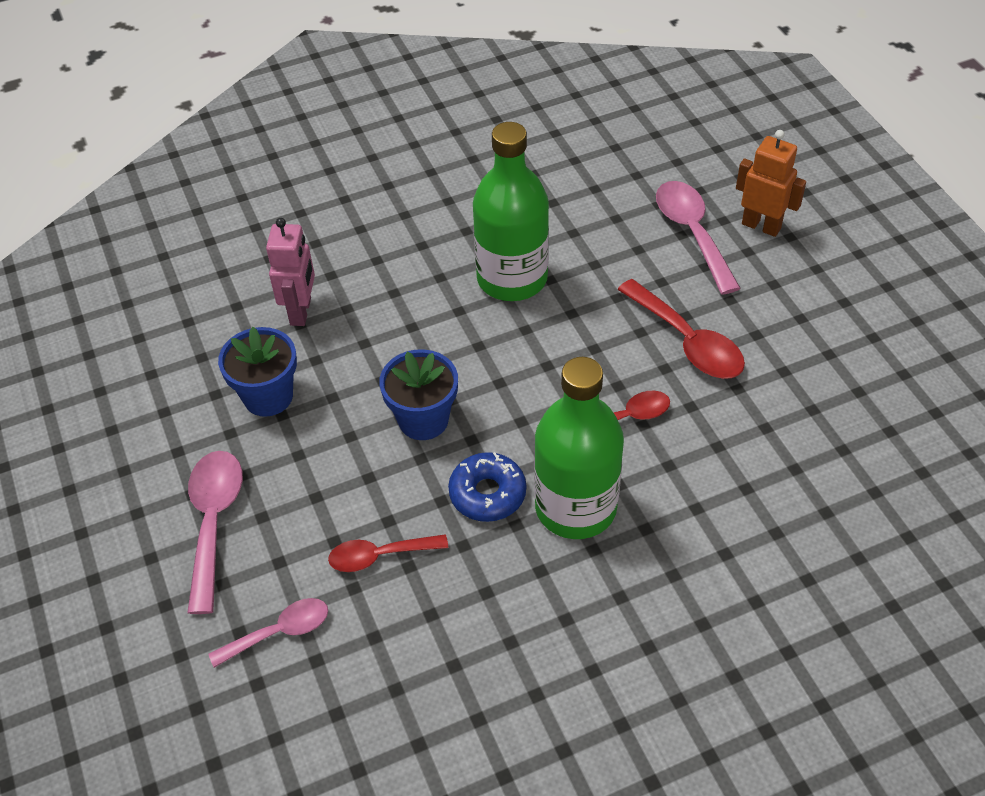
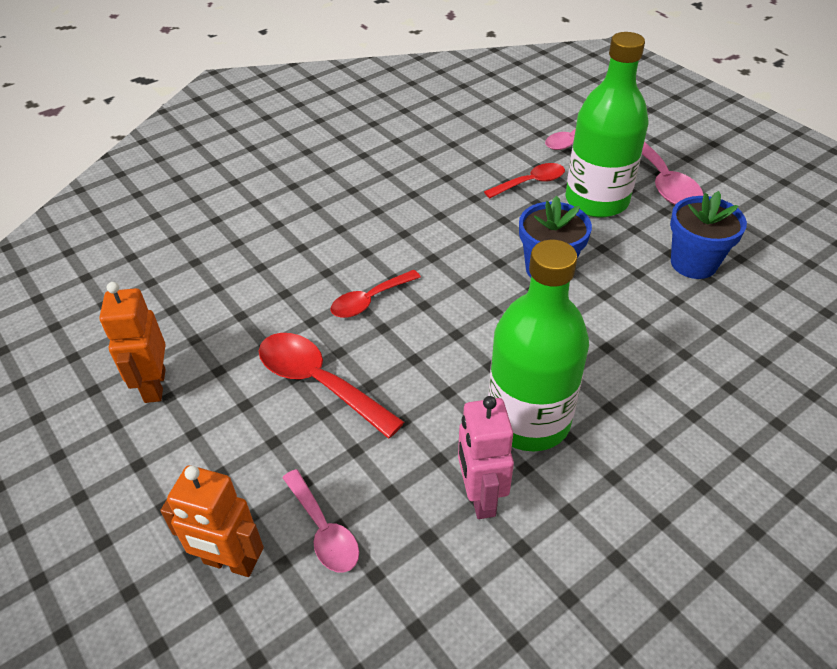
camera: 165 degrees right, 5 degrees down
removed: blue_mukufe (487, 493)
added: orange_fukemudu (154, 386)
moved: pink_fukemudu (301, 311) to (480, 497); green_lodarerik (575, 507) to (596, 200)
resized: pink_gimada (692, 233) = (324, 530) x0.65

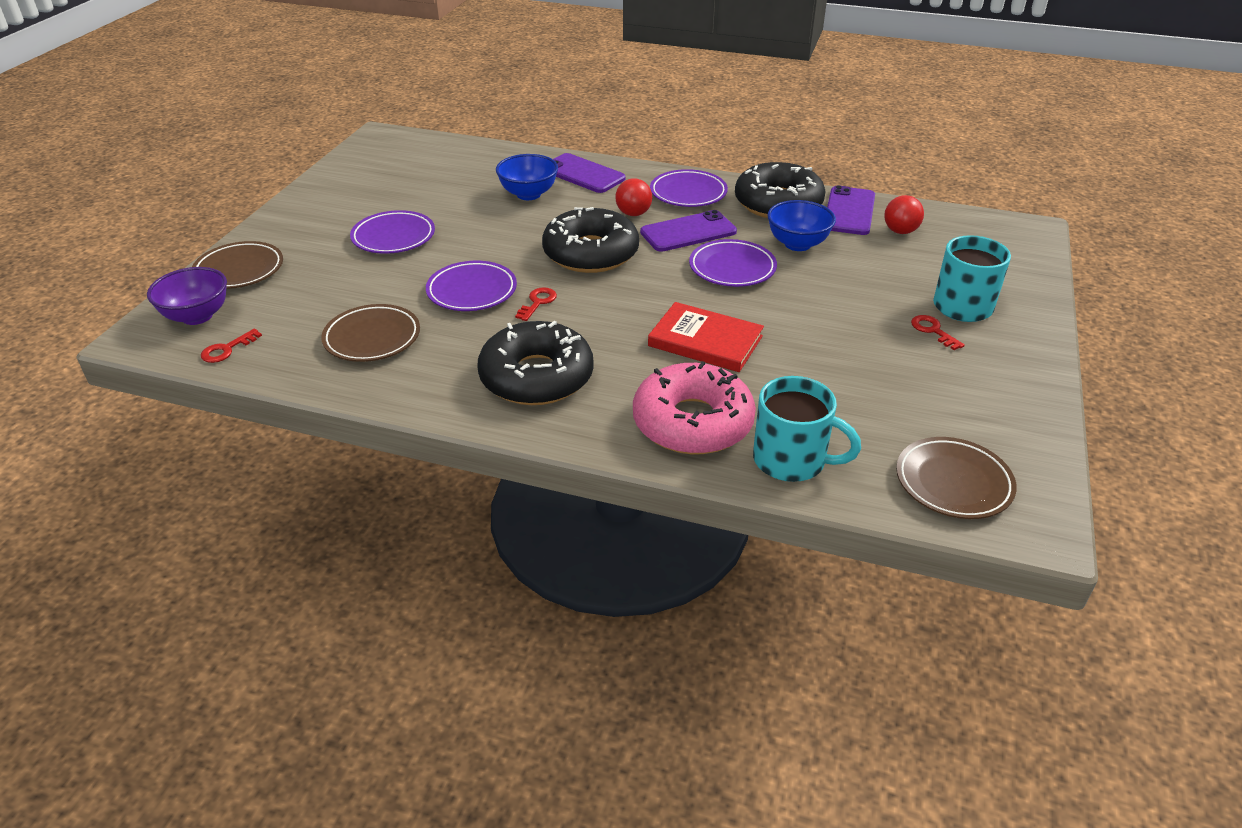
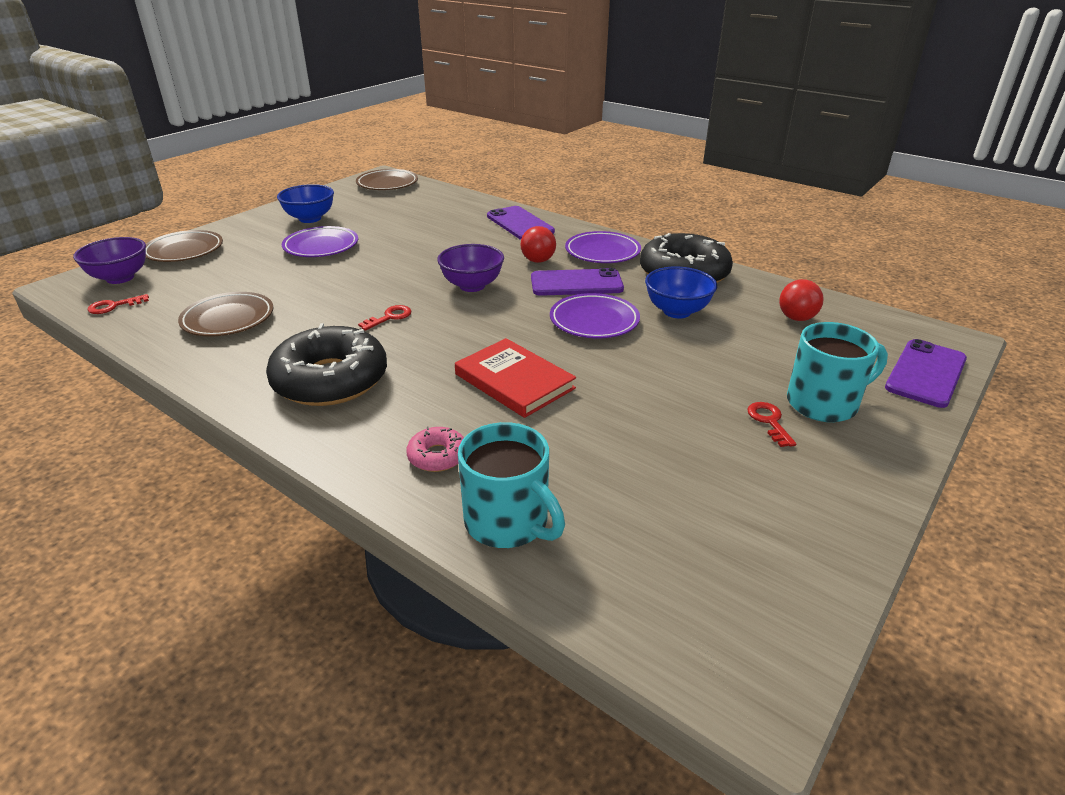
camera: 20 degrees right, 5 degrees down
removed: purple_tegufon (472, 291)
moved: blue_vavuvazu (528, 194) to (310, 218); brown_tegufon (953, 483) to (387, 184); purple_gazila (849, 211) to (926, 373)
replaced: black_mukufe (591, 253) to purple_vavuvazu (472, 286)
resized: pink_mukufe (692, 422) = (437, 456) x0.45

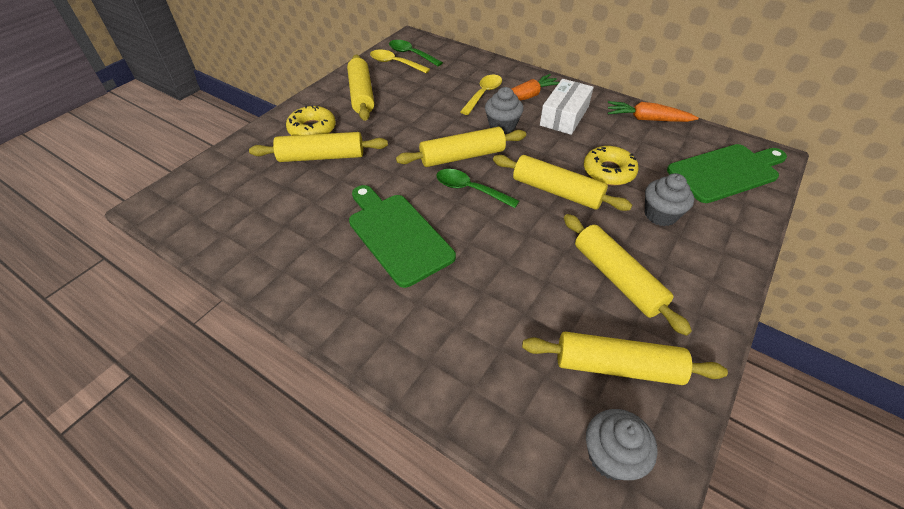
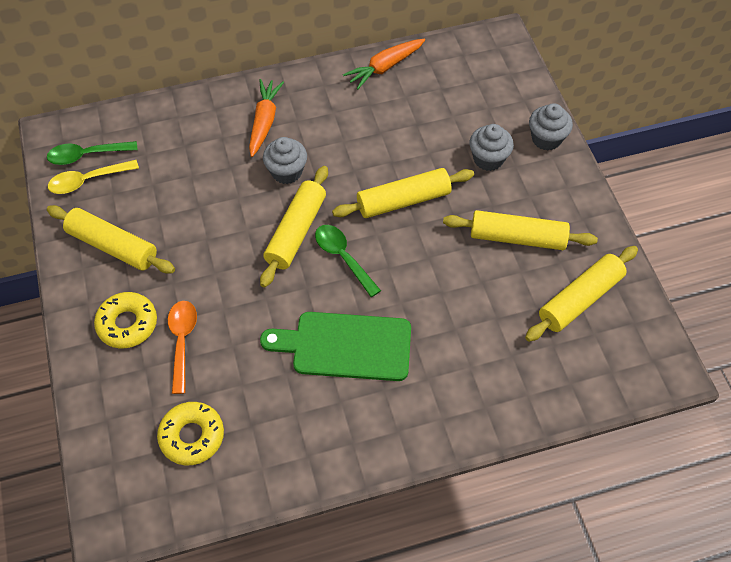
camera: 50 degrees left, 10 degrees up
removed: yellow_gimada (483, 94); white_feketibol (564, 116); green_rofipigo (726, 172)
moved: yellow_mukufe (608, 171) to (192, 436); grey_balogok (611, 456) to (546, 139)
replaced: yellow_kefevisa (322, 157) to orange_gimada (182, 341)
turned: green_gimada (470, 189) = (343, 257) 75 degrees clockwise

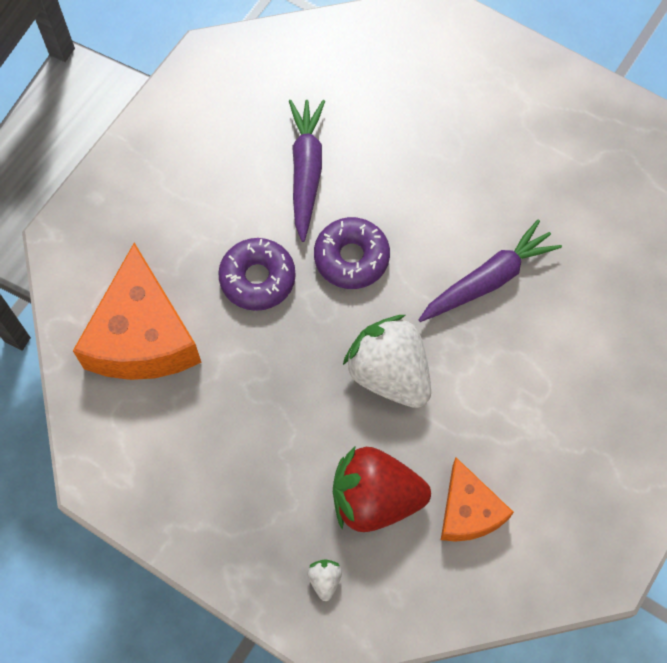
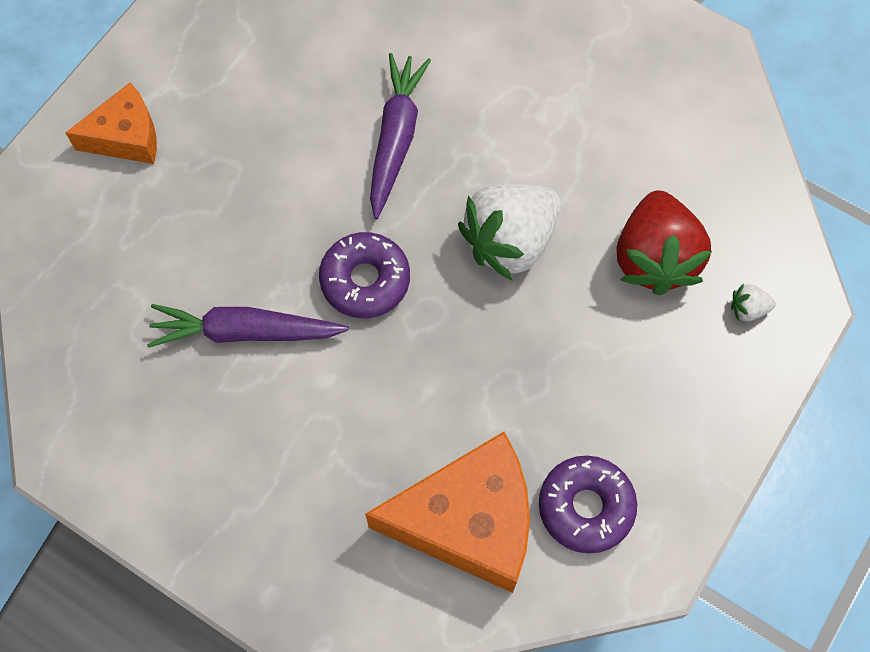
camera: 90 degrees left, 0 degrees up
moved: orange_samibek (468, 511) to (126, 137); purple_mukufe (257, 279) to (586, 507)
turned: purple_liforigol (488, 280) = (396, 139) 45 degrees clockwise

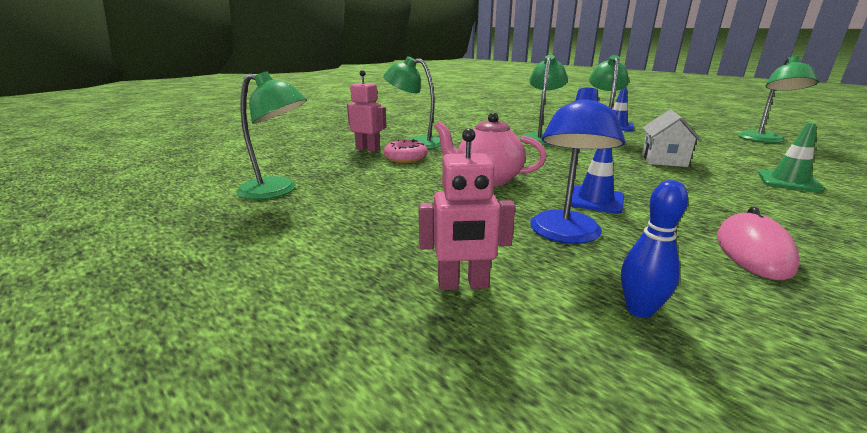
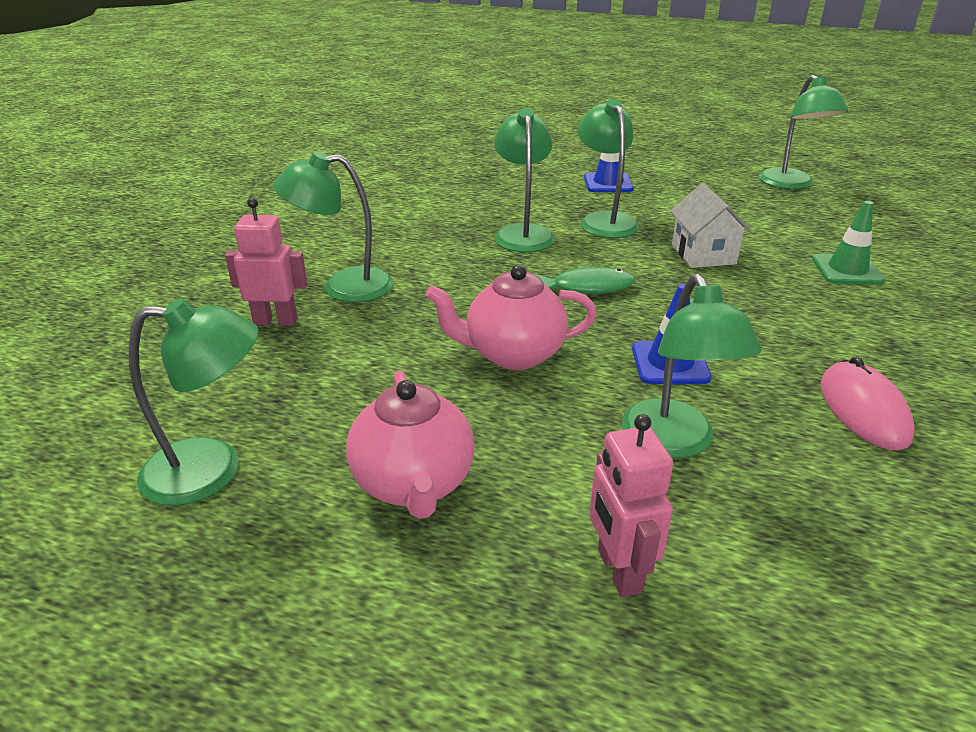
camera: 25 degrees left, 10 degrees up
removed: pink_mukufe (405, 158); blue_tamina (639, 310)
added: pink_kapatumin (414, 484); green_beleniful (587, 287)
recoloured: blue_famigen (565, 235) to green_famigen (674, 442)
turned: pink_fukemudu (463, 285) = (618, 571) 105 degrees clockwise

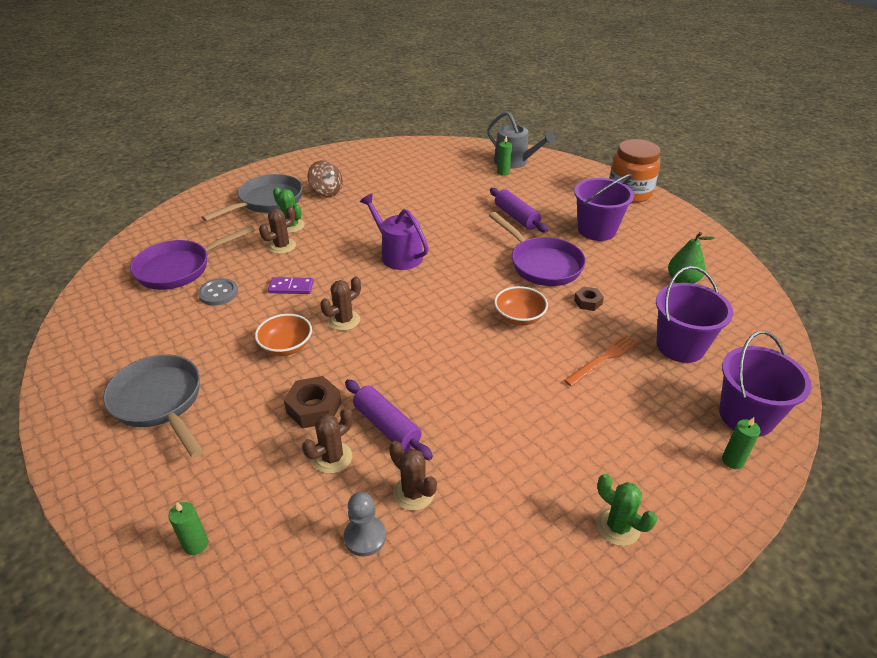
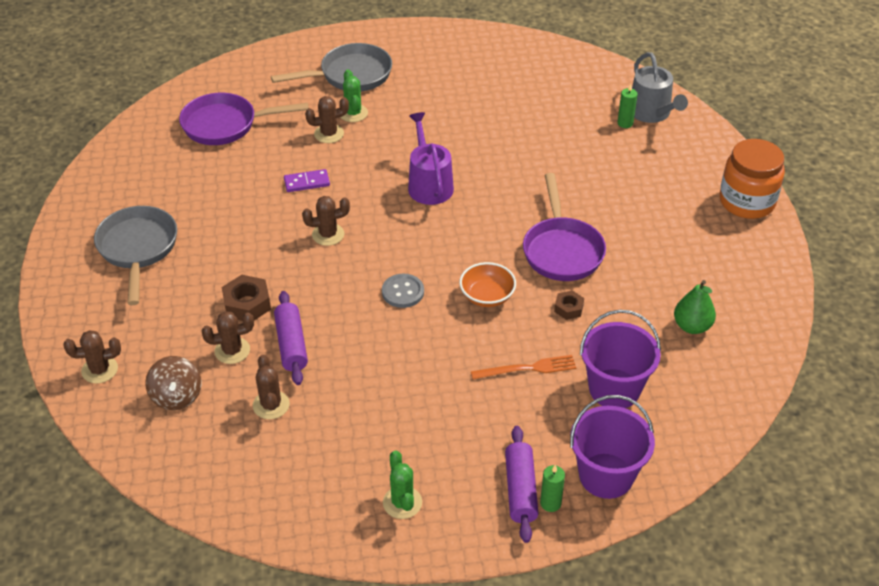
camera: 30 degrees right, 5 degrees up
removed: orange_vavuvazu (286, 346); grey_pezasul (365, 537); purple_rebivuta (596, 230)
moved: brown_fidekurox (326, 191) to (176, 396); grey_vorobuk (218, 293) to (403, 292); purple_kefevisa (516, 217) to (521, 490)
replaced: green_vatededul (196, 544) to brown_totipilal (99, 370)
turned: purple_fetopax (291, 287) = (307, 182) 45 degrees counterclockwise

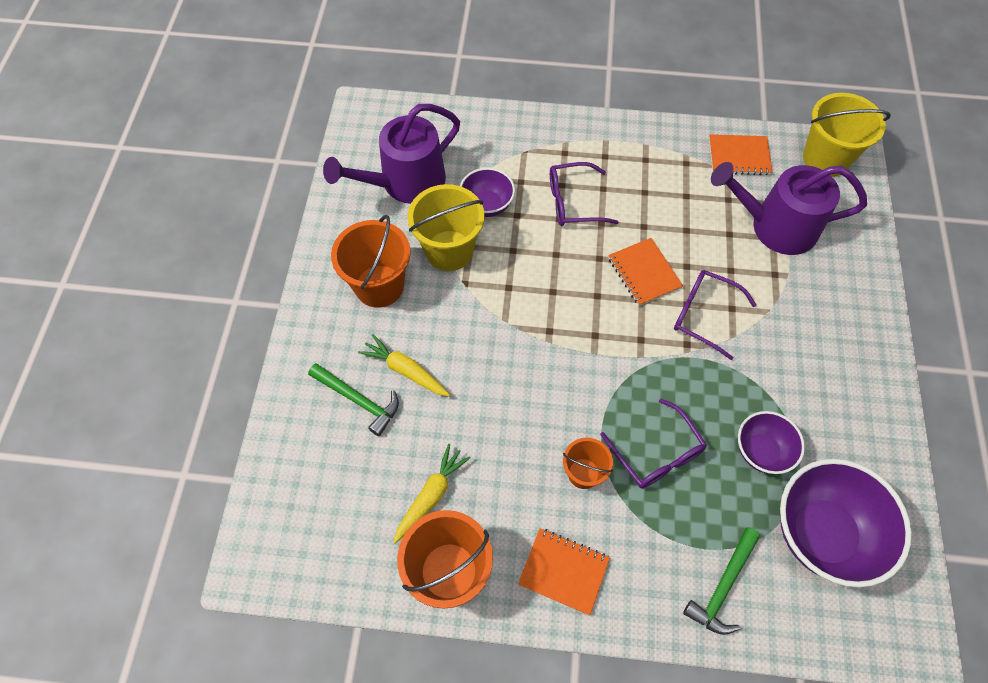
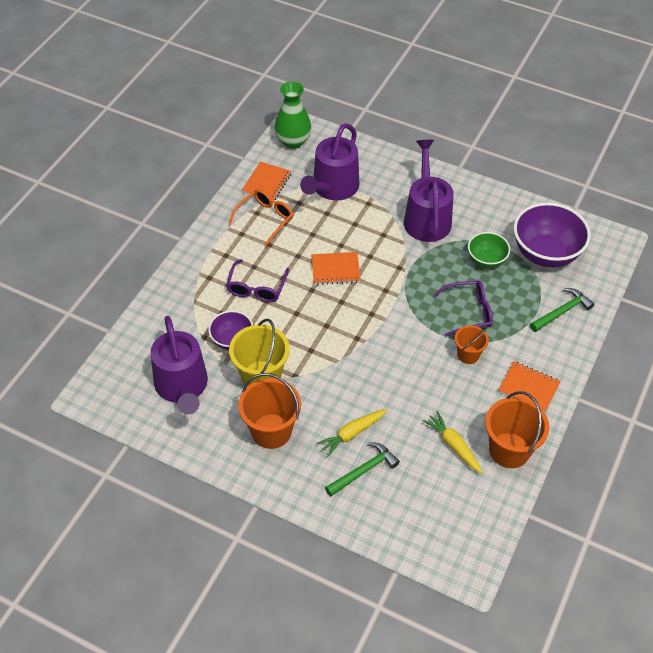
camera: 70 degrees left, 10 degrees down
removed: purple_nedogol (704, 315)
added: orange_nedogol (265, 219); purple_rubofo (426, 218)
replaced: yellow_rebivuta (825, 159) to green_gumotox (293, 141)
recoloured: purple_vavuvazu (761, 451) to green_vavuvazu (486, 260)
turned: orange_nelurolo (563, 571) = (528, 387) 75 degrees clockwise; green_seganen (723, 586) = (562, 312) 90 degrees counterclockwise

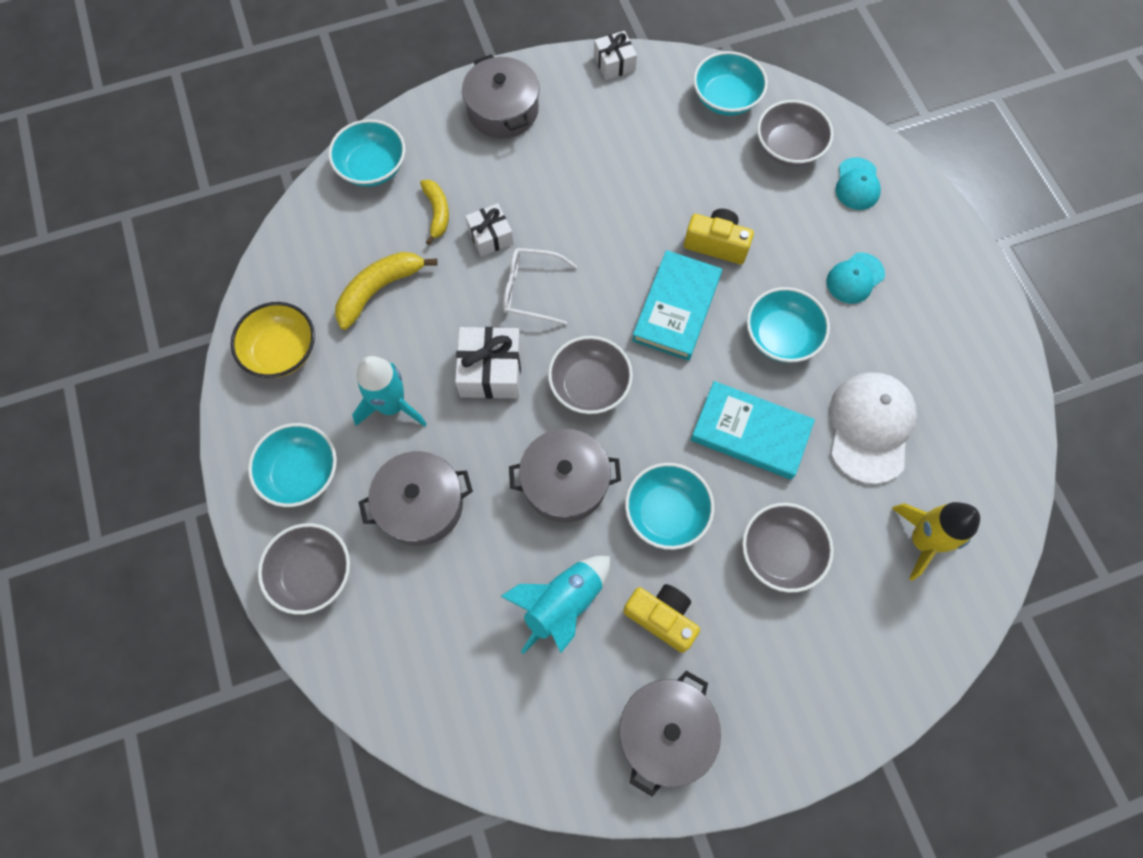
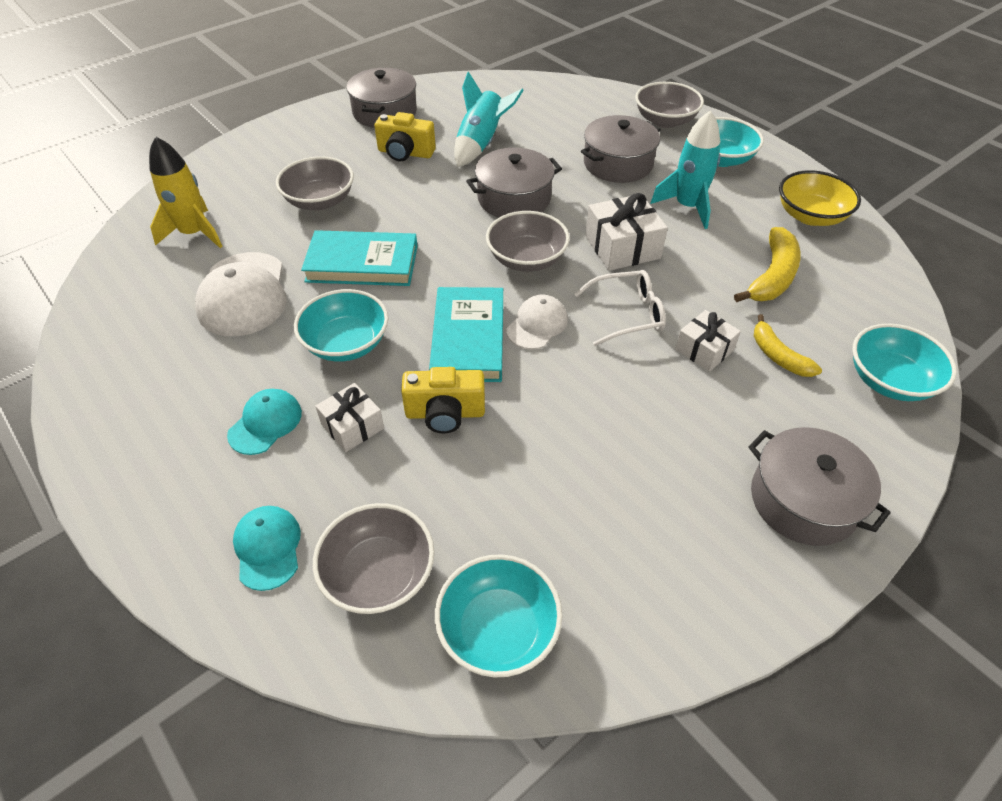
camera: 160 degrees right, 20 degrees down
removed: turquoise_vavuvazu (666, 512)
added: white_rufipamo (537, 325)
moved: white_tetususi (614, 63) to (352, 426)

